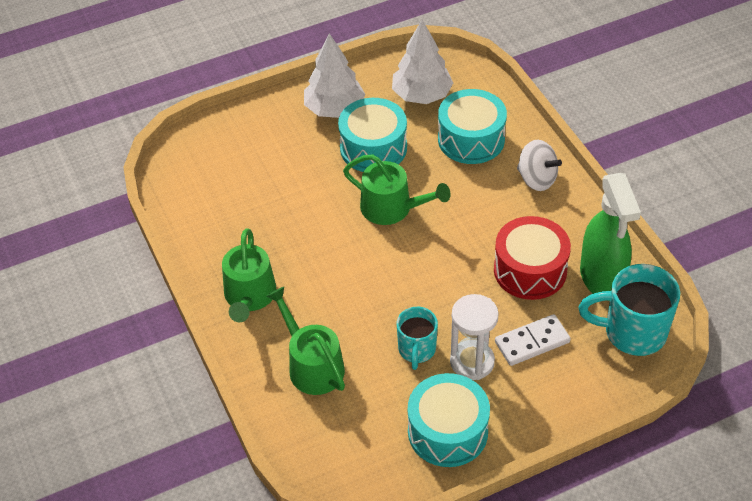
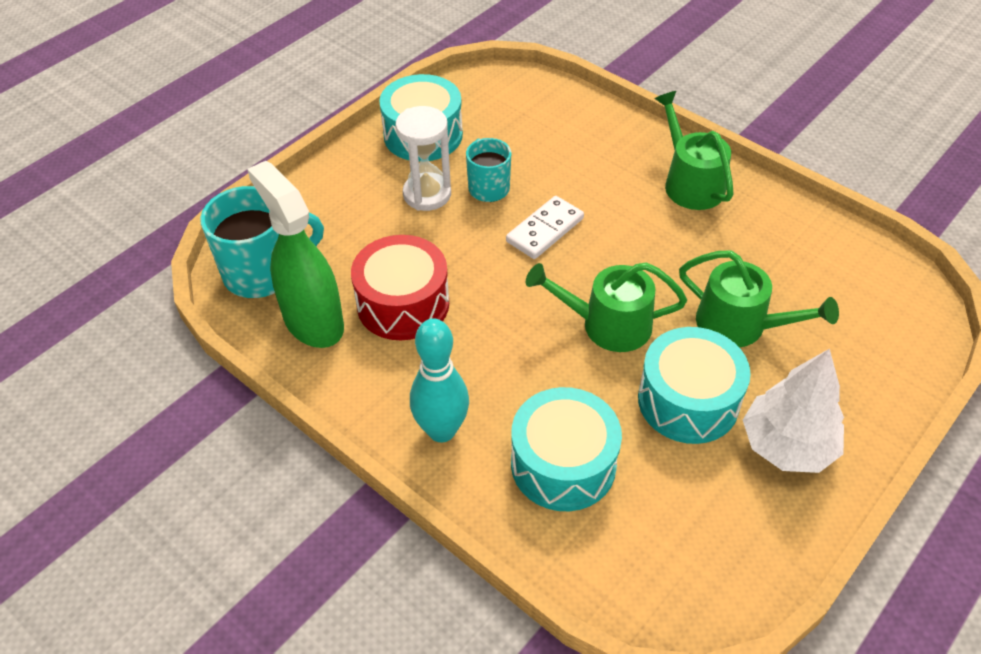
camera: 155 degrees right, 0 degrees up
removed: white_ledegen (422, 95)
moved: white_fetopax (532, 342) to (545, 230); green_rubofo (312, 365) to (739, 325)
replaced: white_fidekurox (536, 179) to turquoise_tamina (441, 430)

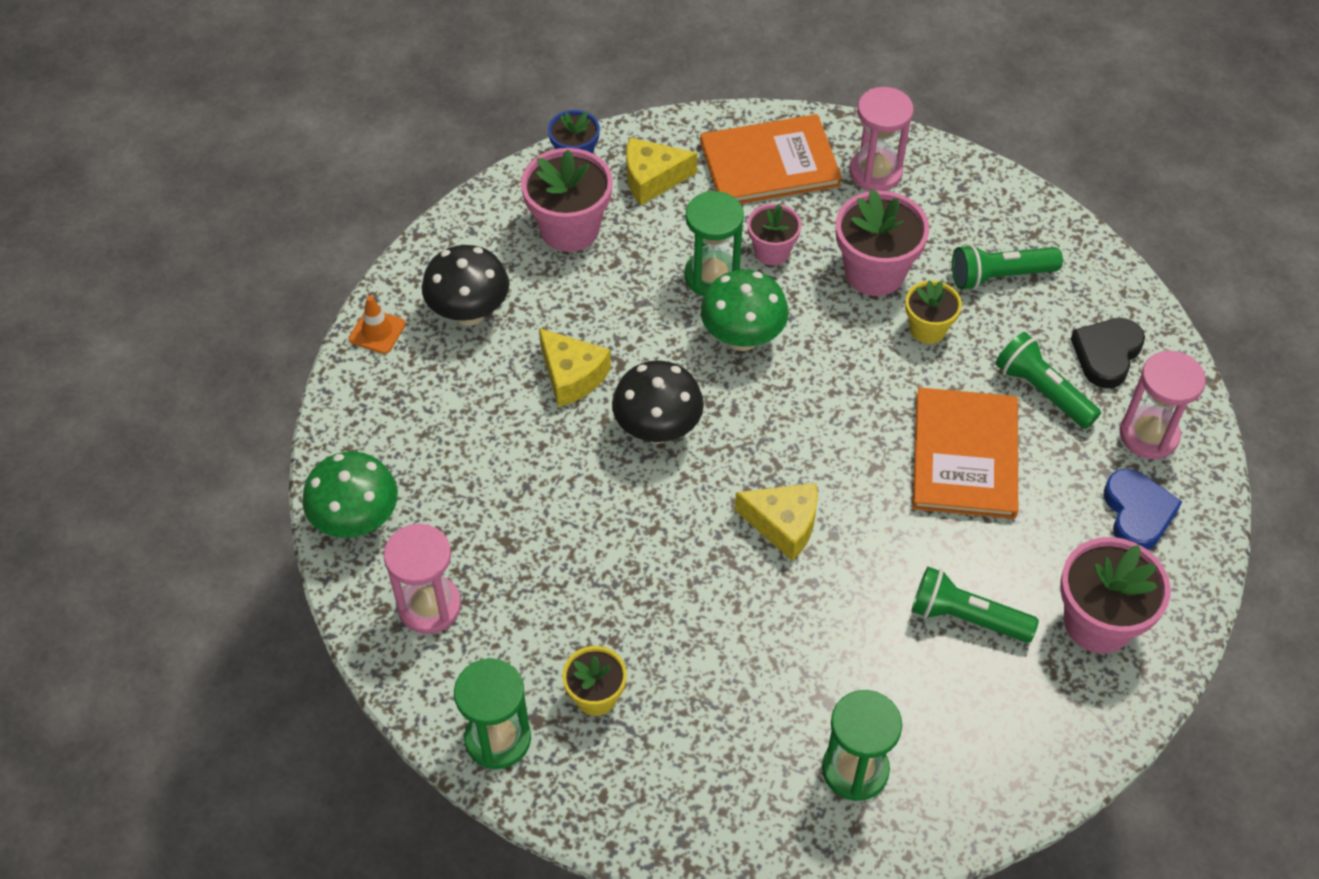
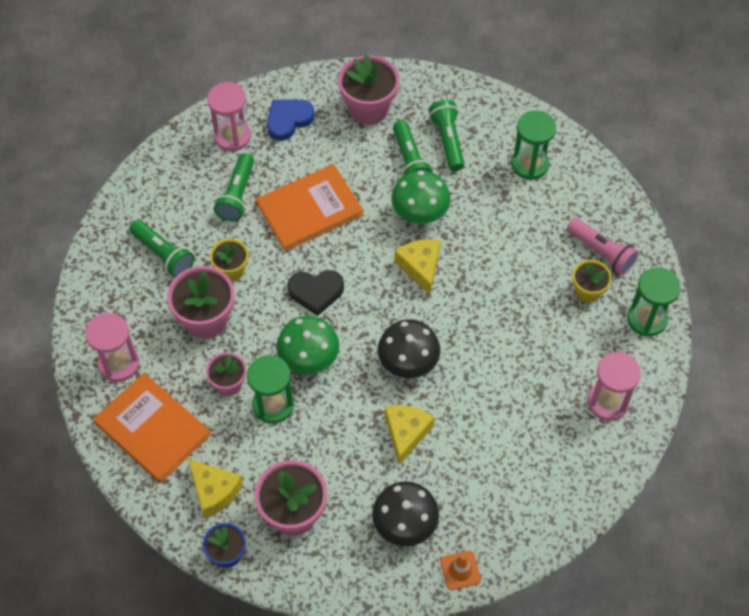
camera: 125 degrees left, 5 degrees up
added: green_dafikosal (447, 141); pink_dafikosal (601, 252)
moved: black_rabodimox (1106, 354) to (316, 292); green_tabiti (357, 521) to (420, 214)

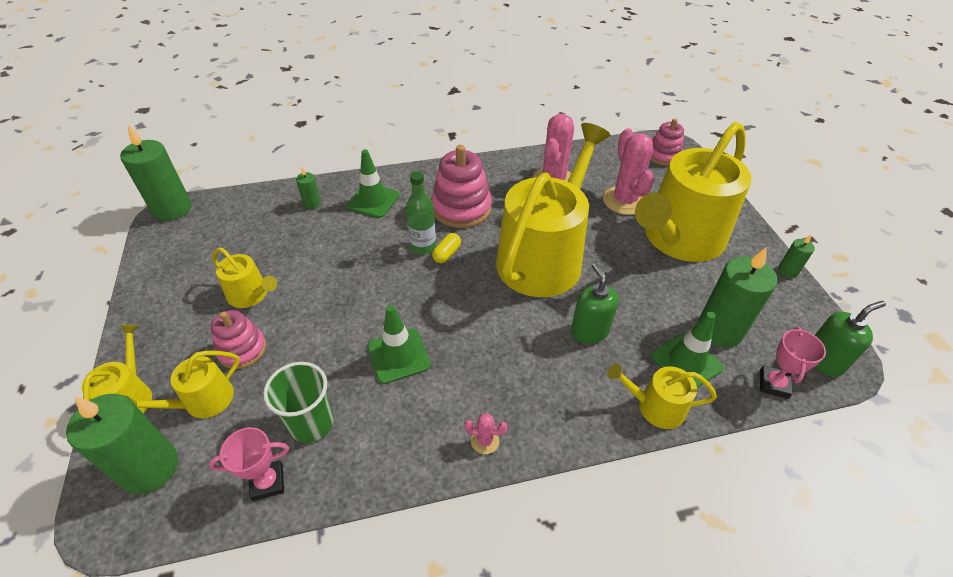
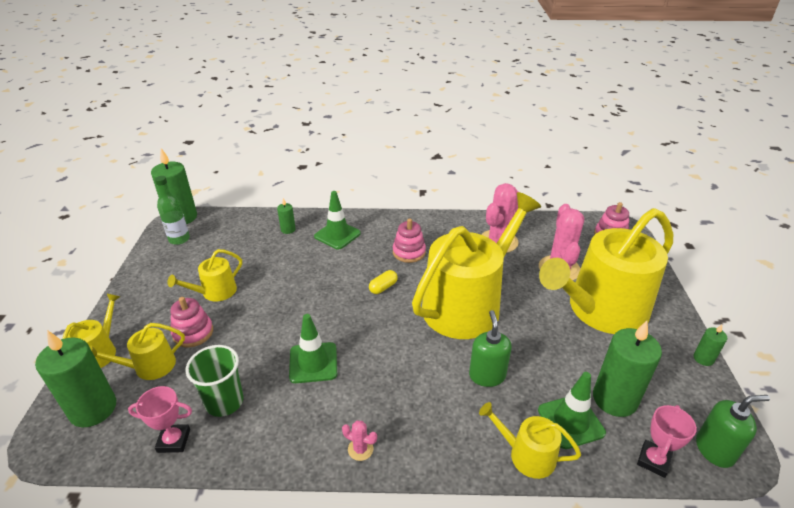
camera: 15 degrees right, 10 degrees down
moved: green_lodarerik (423, 247) to (179, 239)
turned: yellow_rubofo (251, 295) = (215, 292) 90 degrees clockwise
resized: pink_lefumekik (461, 208) = (409, 252) x0.63

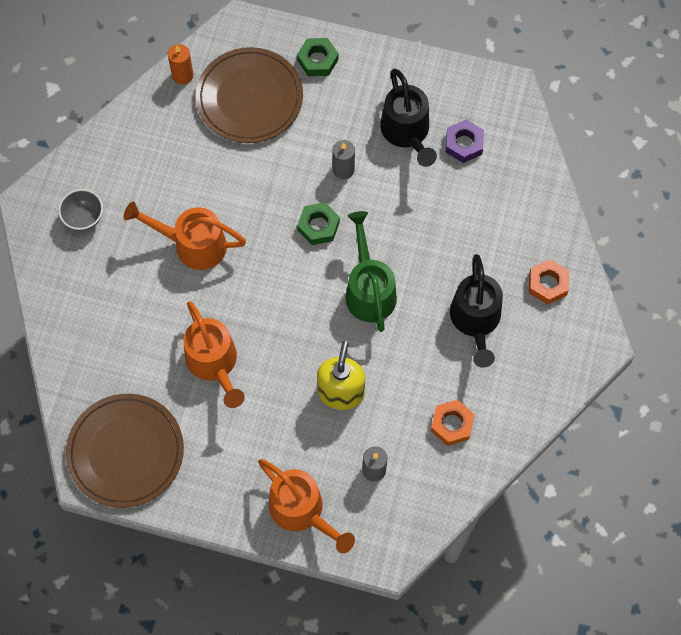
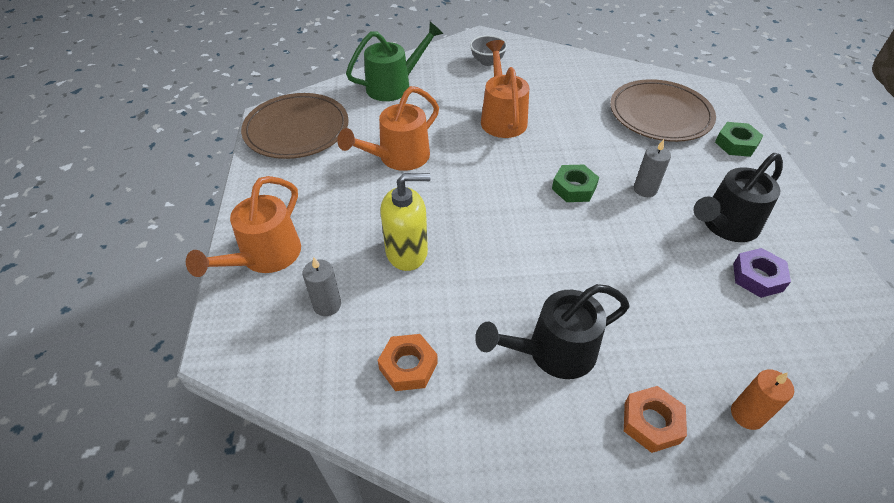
camera: 70 degrees right, 20 degrees down
moved: green_rubofo (369, 289) to (395, 86); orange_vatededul (182, 75) to (747, 414)

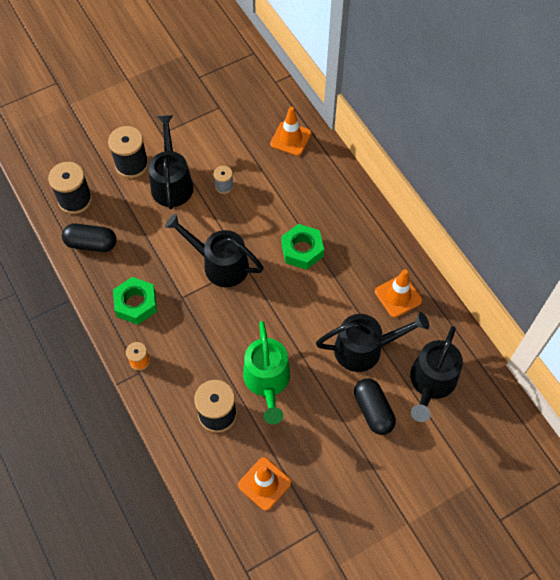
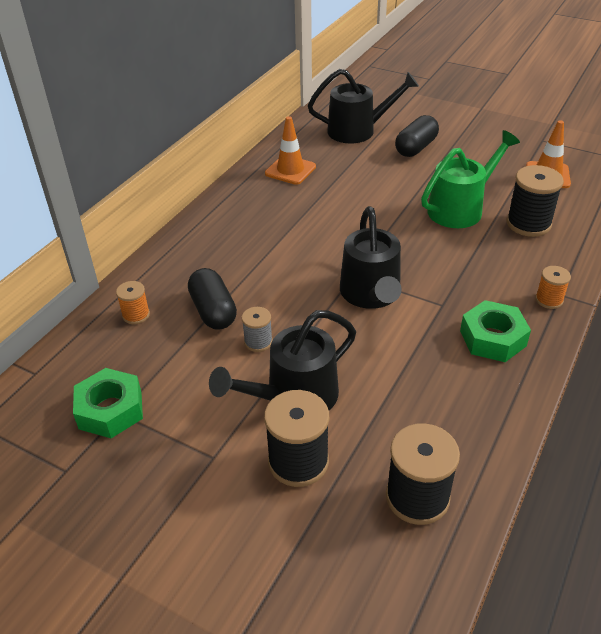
camera: 120 degrees left, 20 degrees down
removed: black_rubofo (365, 348)
moved: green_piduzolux (302, 250) to (110, 410); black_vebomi (91, 244) to (213, 311)
replaced: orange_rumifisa (290, 138) to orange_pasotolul (136, 315)

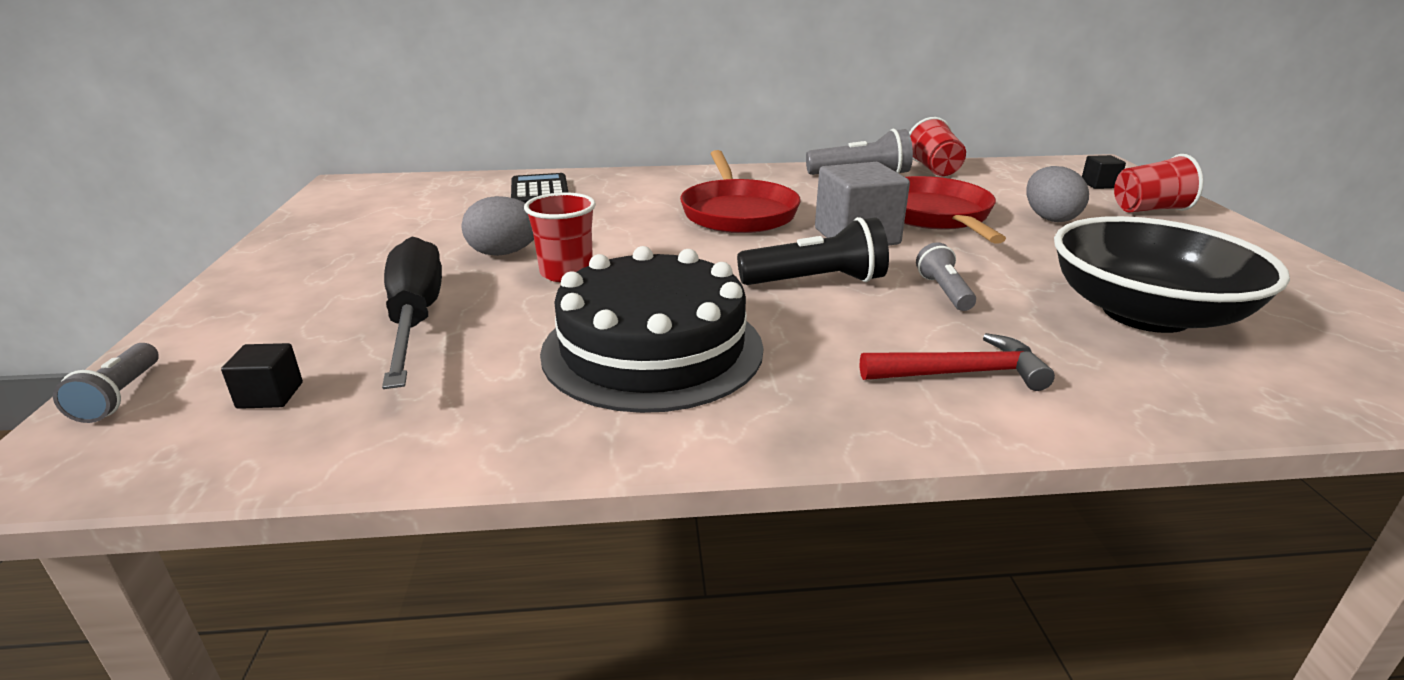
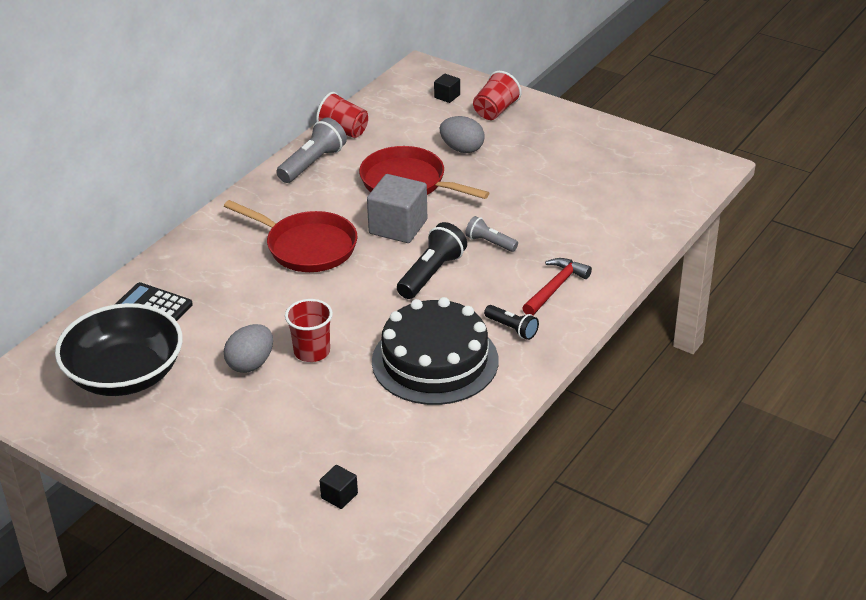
camera: 50 degrees left, 10 degrees up
removed: grey_dafikosal (120, 396); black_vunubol (416, 318)
added: black_dafikosal (512, 328)
moved: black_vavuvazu (1145, 314) to (125, 374)

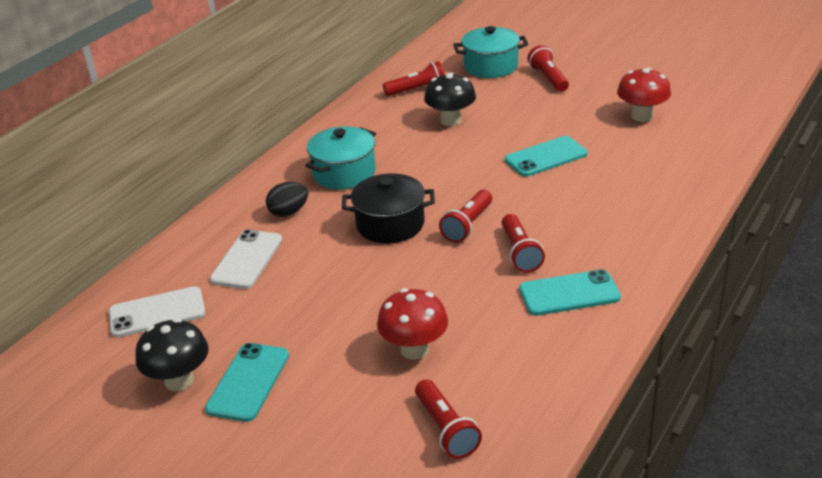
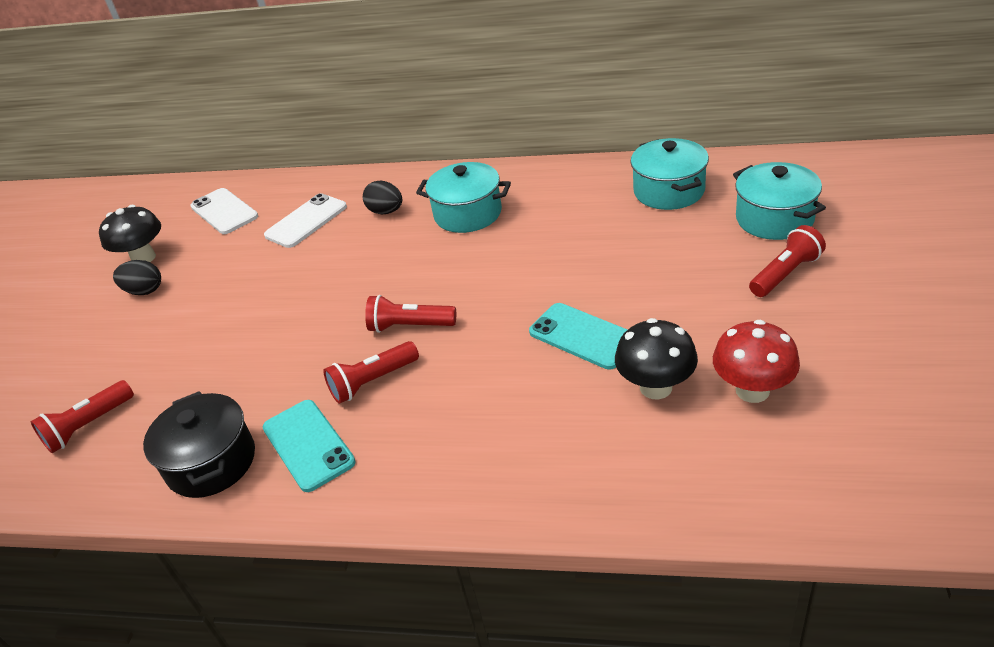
camera: 70 degrees right, 5 degrees up
removed: red_tabiti (414, 349)
moved: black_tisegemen (390, 224) to (211, 462); black_tabiti (451, 120) to (656, 387)
replaced: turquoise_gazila (248, 382) to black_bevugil (144, 291); red_dafikosal (417, 90) to turquoise_tisegemen (669, 191)
turned: white_gazila (247, 259) = (306, 221) 45 degrees counterclockwise

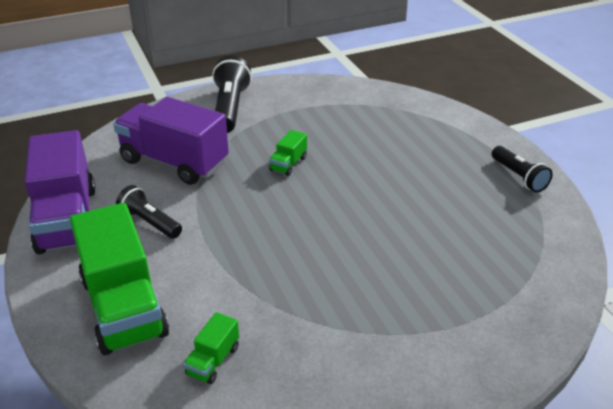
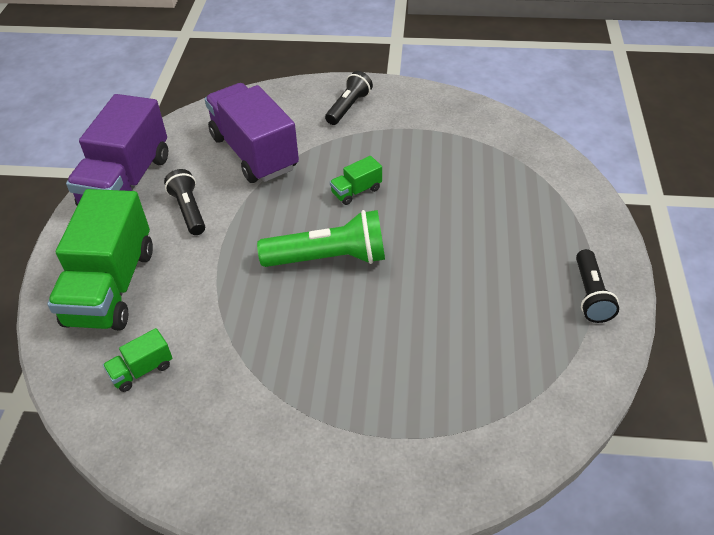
camera: 30 degrees right, 10 degrees up
added: green_dafikosal (329, 258)
resized: black_dafikosal (230, 108) = (349, 107) x0.63

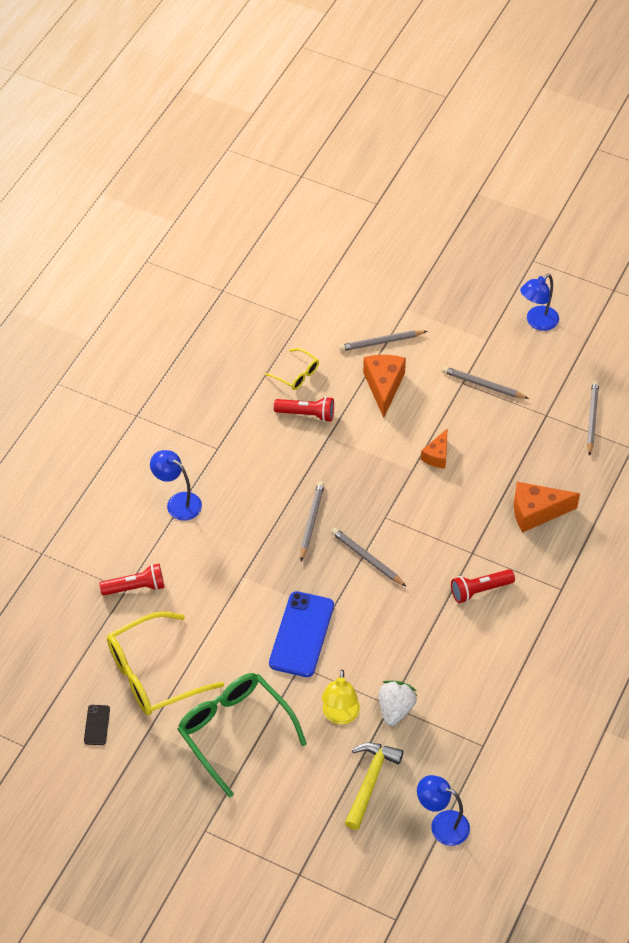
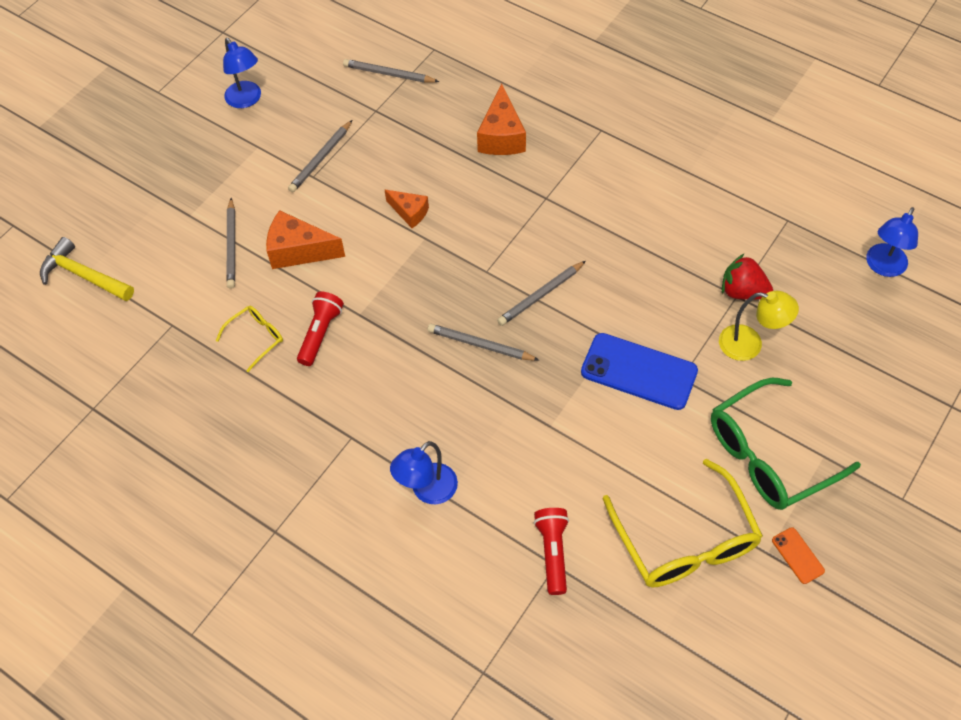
camera: 80 degrees left, 5 degrees up
removed: black_gazila (97, 725); red_dafikosal (479, 590)
added: orange_gazila (797, 555)
moved: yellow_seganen (370, 781) to (84, 275)
recoloured: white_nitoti (395, 709) to red_nitoti (742, 291)

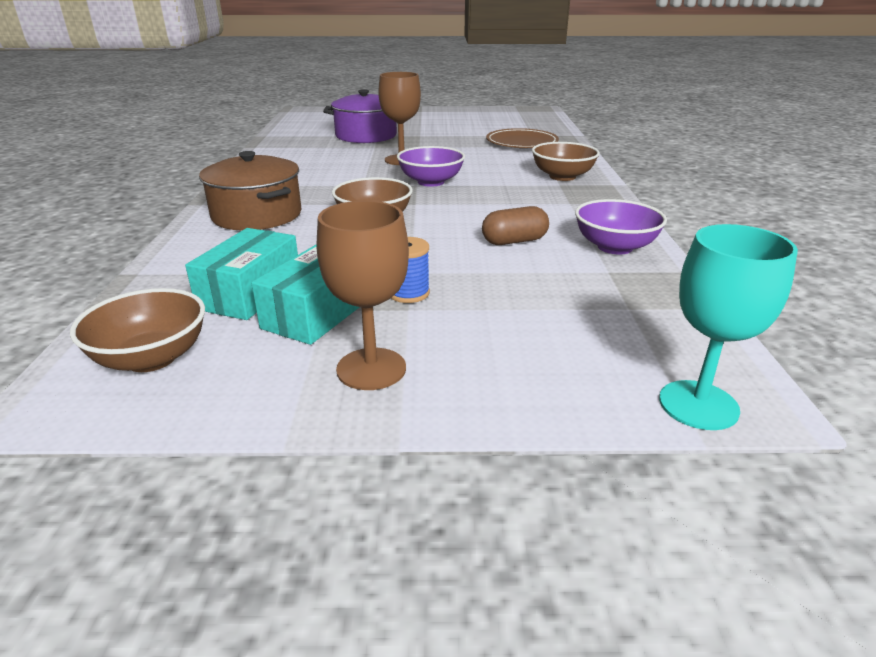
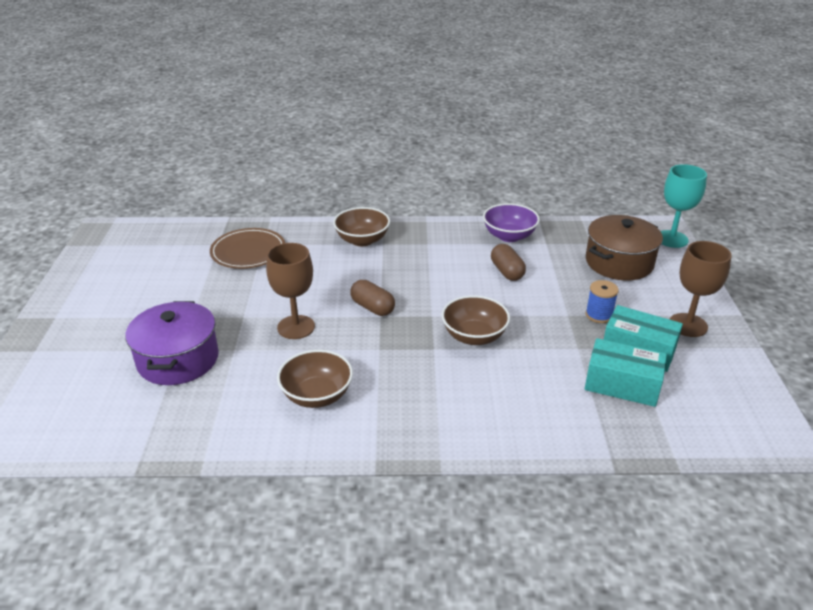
camera: 90 degrees left, 5 degrees up
moved: brown_vavuvazu (151, 358) to (317, 395); brown_tisegemen (257, 215) to (619, 262)
replaced: purple_vavuvazu (431, 182) to brown_vebomi (372, 307)

